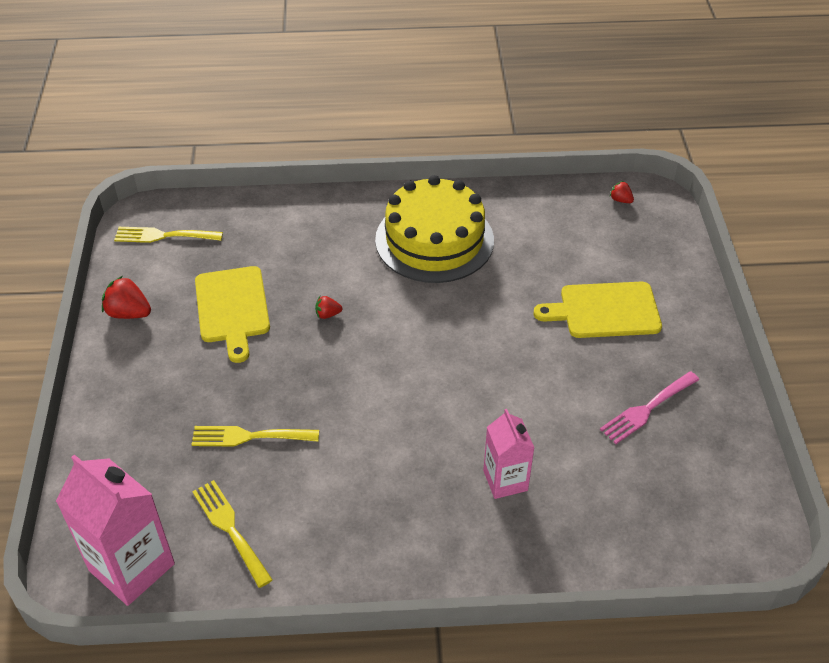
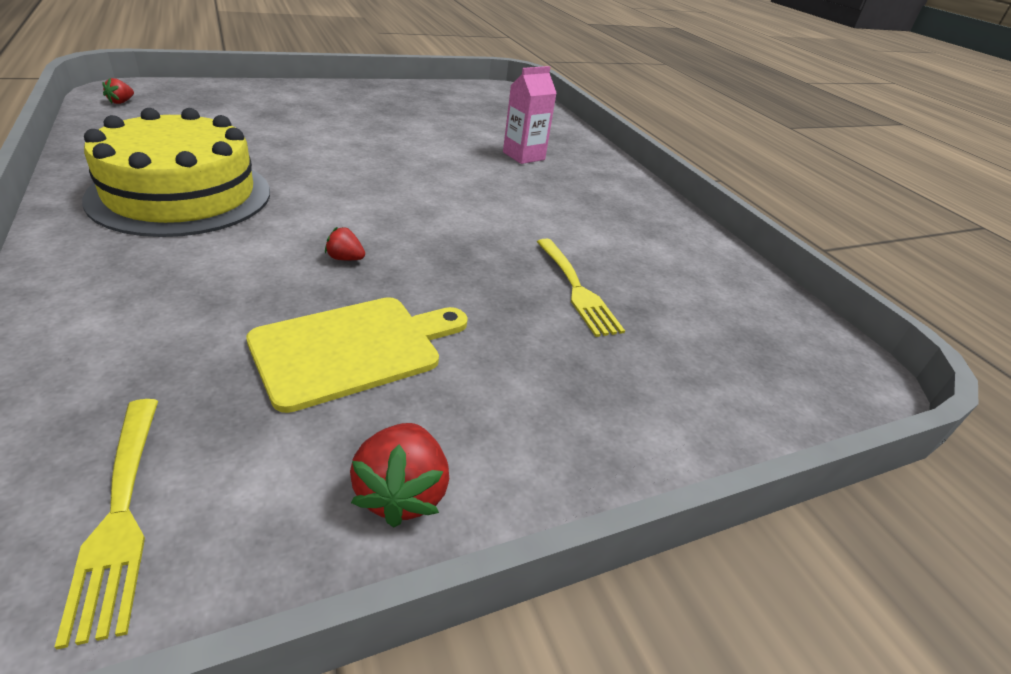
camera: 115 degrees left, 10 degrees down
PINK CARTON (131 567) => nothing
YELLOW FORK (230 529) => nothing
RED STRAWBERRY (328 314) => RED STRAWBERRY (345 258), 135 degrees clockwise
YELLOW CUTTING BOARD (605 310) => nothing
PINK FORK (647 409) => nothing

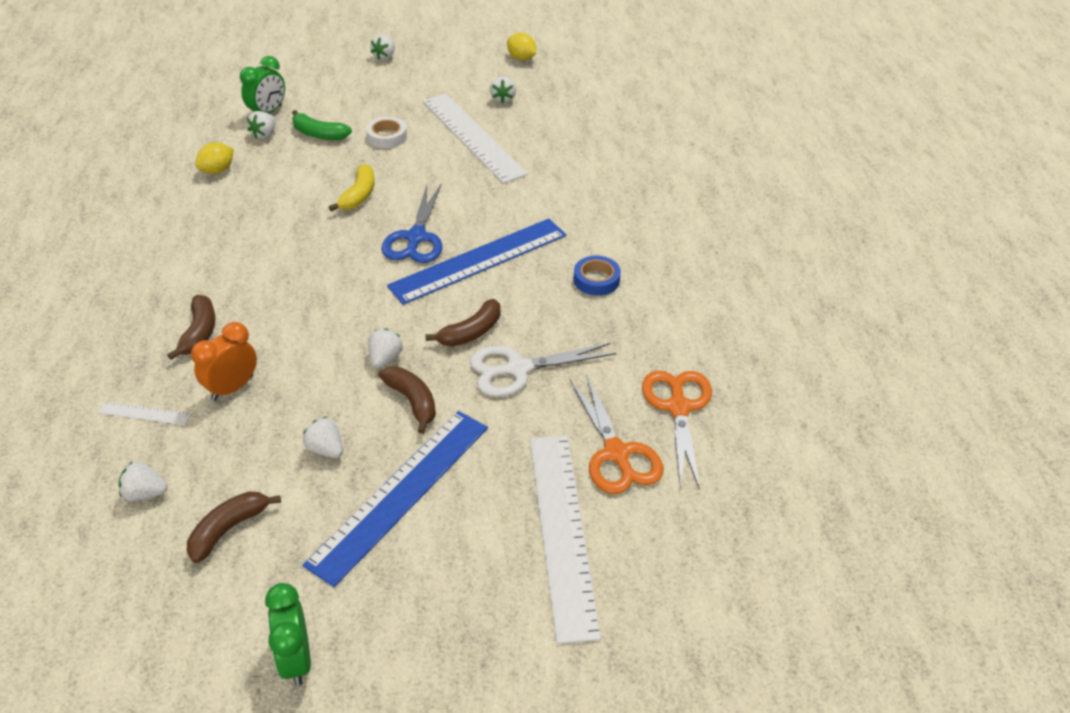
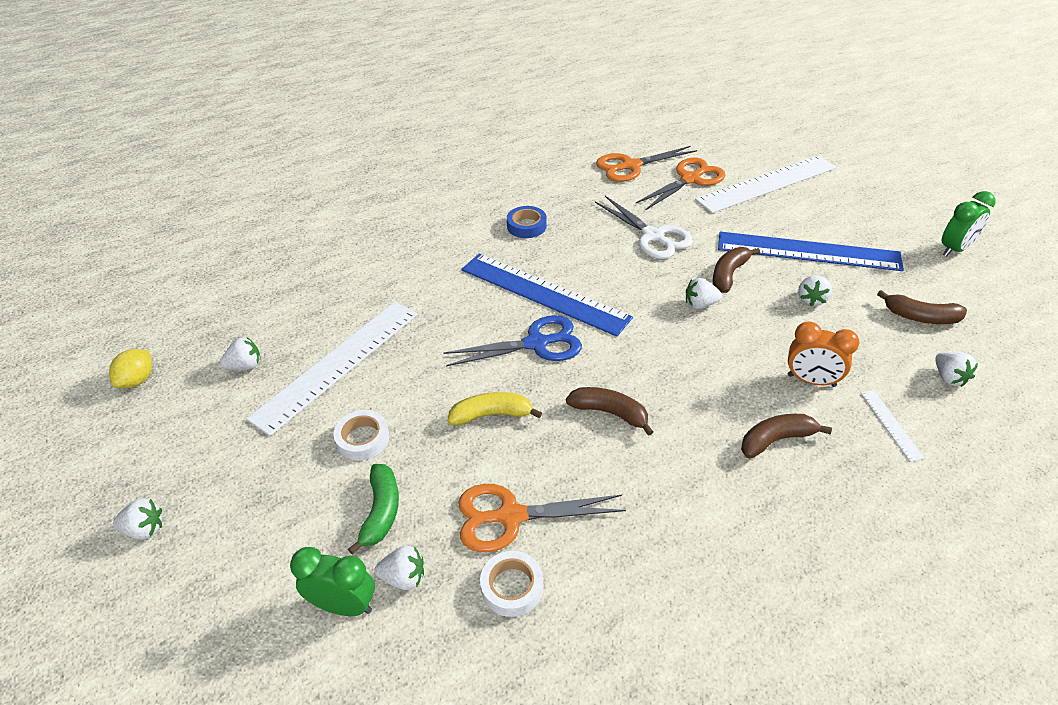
camera: 110 degrees left, 0 degrees up
YELLOW LEMON (217 170) => WHITE TAPE (512 587)
BROWN BANANA (471 332) => BROWN BANANA (610 413), move
nothing => ORANGE SCISSORS (510 516)

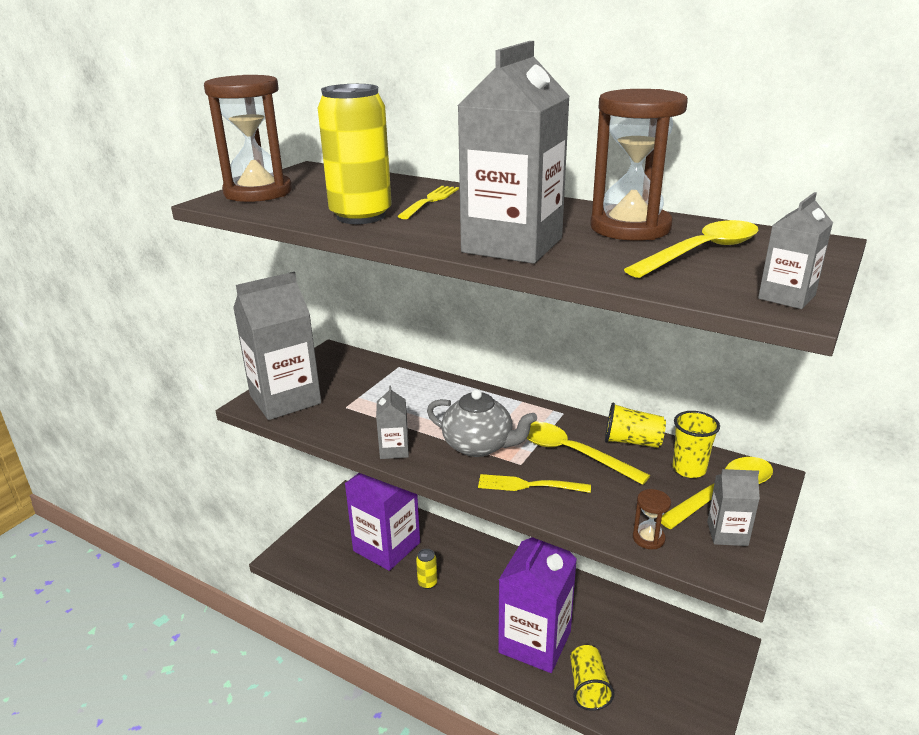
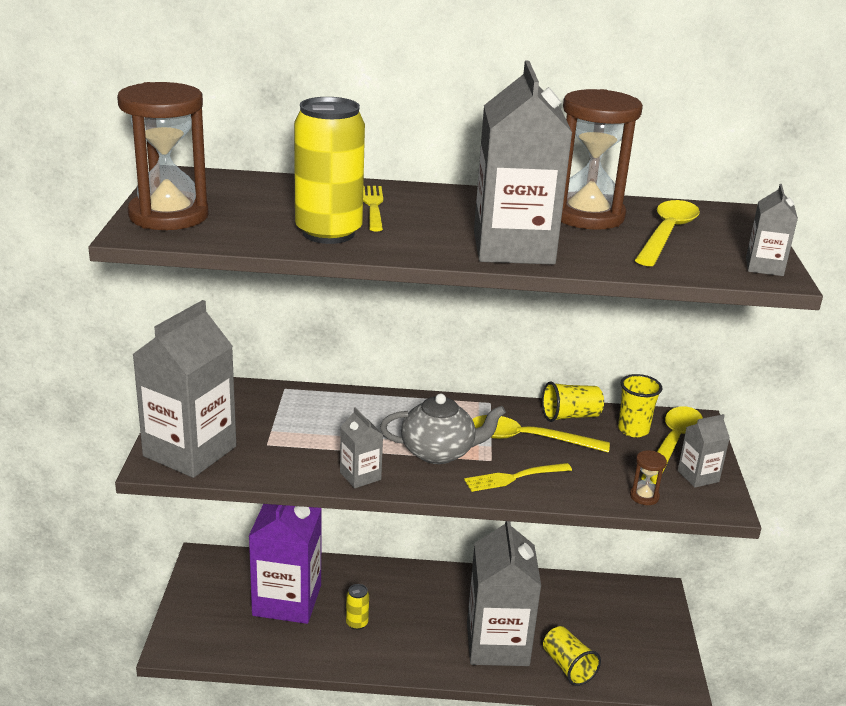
camera: 30 degrees left, 0 degrees up
PURPLE CARTON (535 642) => GREY CARTON (497 644)

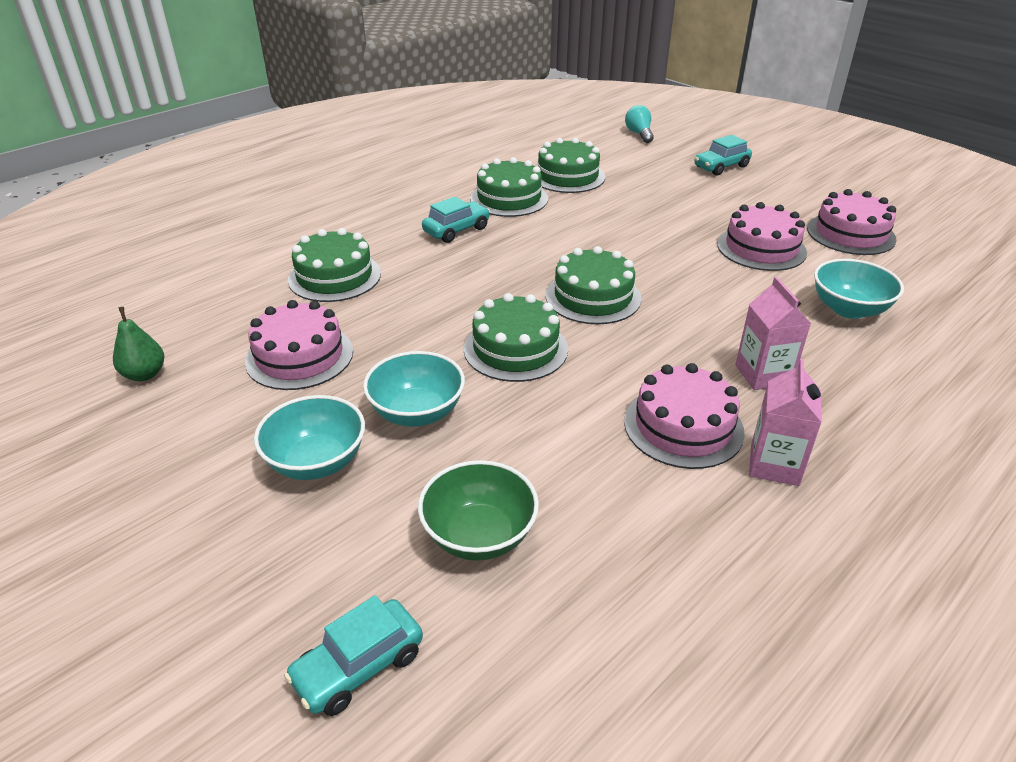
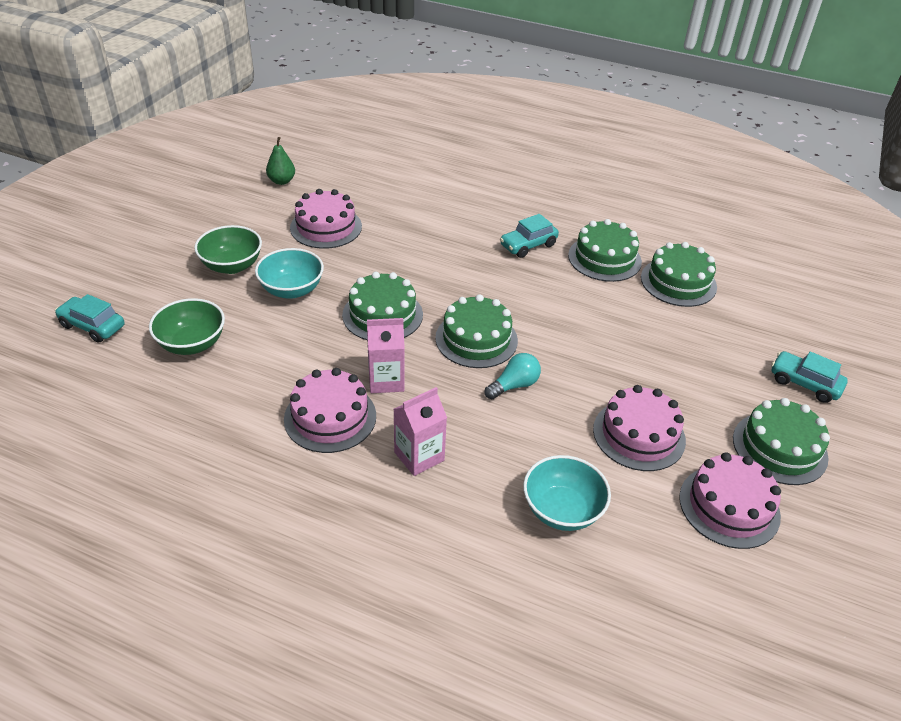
camera: 65 degrees right, 5 degrees up
TURQUOISE BOWL (316 462) => GREEN BOWL (232 266)
GREEN CAKE (334 276) => GREEN CAKE (779 448), move
TURQUOISE CAR (456 230) => TURQUOISE CAR (528 245), 120 degrees clockwise
TURQUOISE LIGHT BULB (639 134) => TURQUOISE LIGHT BULB (514 385), move
PINK CARTON (774 465) => PINK CARTON (386 380), move

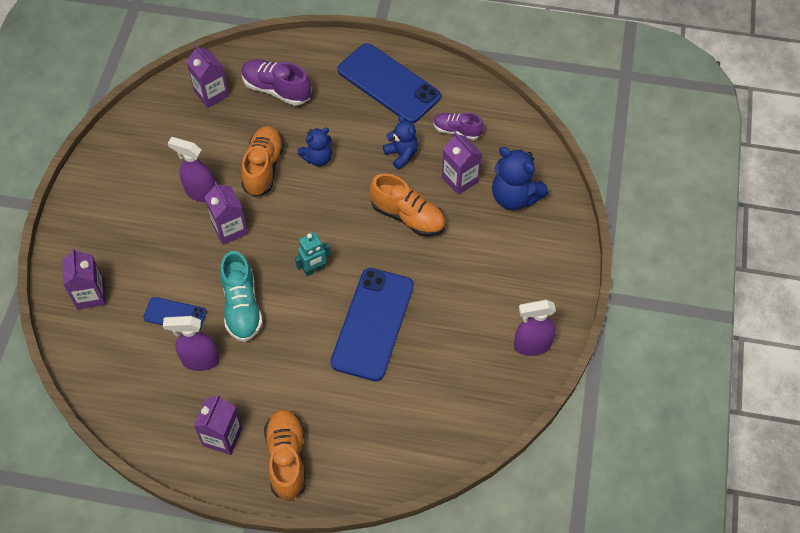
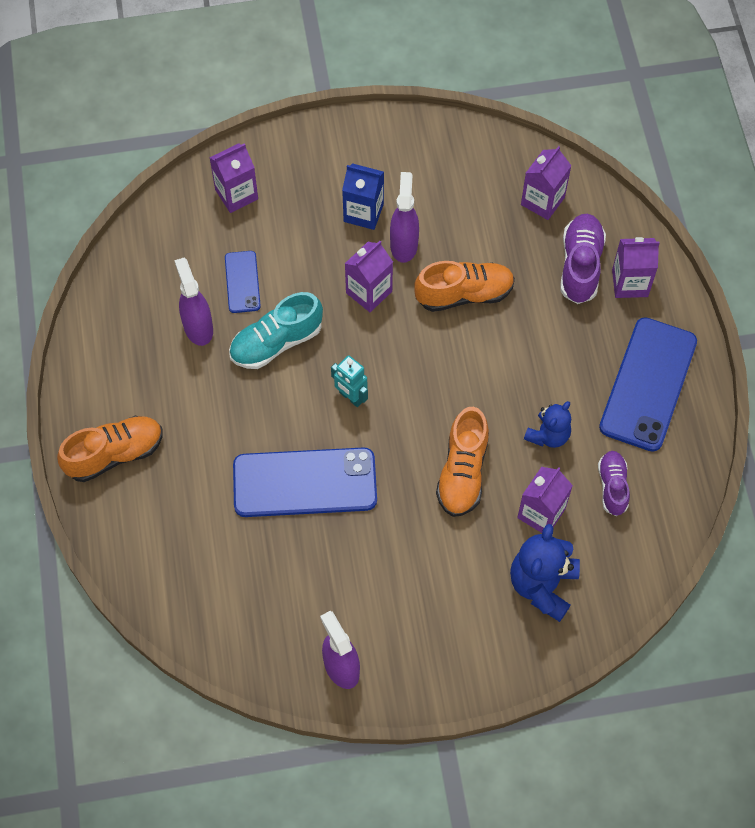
camera: 70 degrees right, 5 degrees up
PURPLE CARTON (222 437) => PURPLE CARTON (630 283), move
BLUE TEDDY BEAR (318 158) => nothing
nothing => BLUE CARTON (363 212)

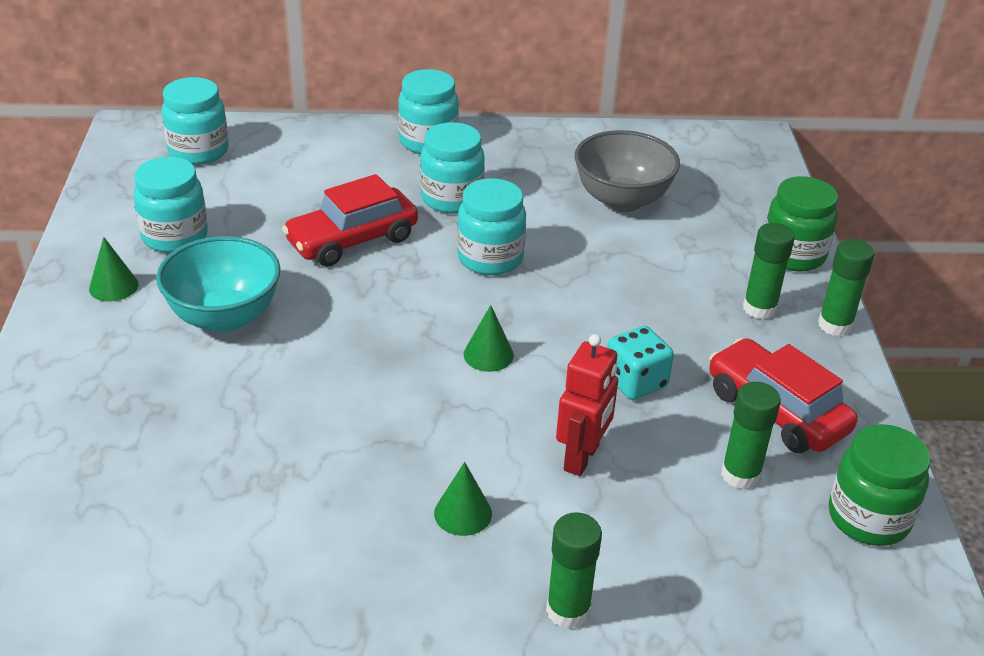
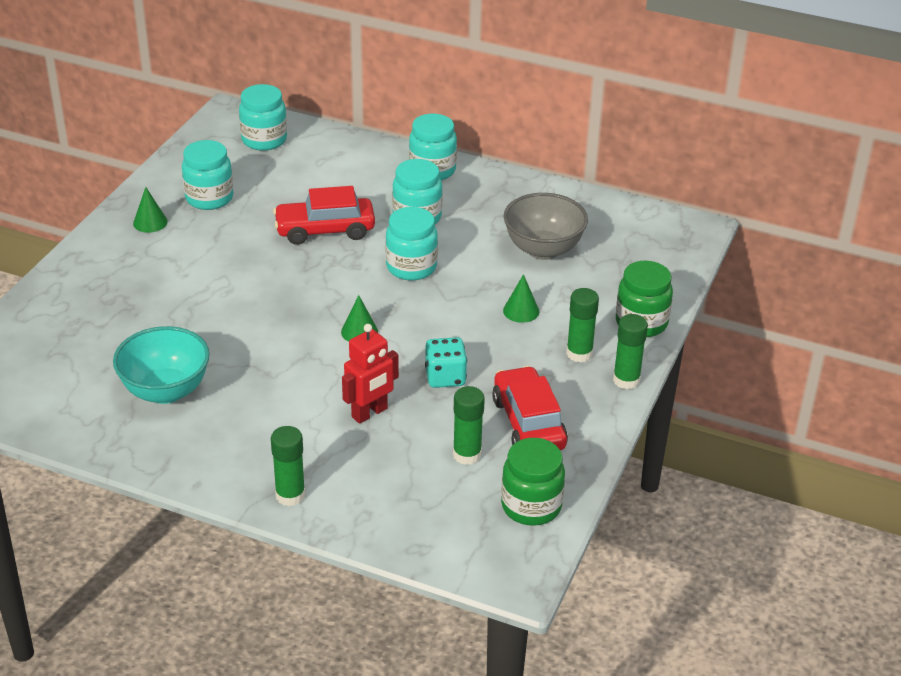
camera: 25 degrees right, 0 degrees up
TURQUOISE BOWL (224 317) => TURQUOISE BOWL (165 391), move
GREEN CONE (463 513) => GREEN CONE (521 311), move

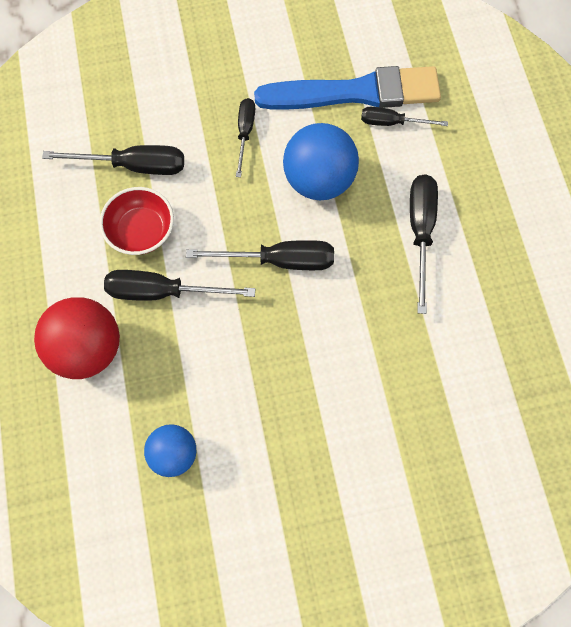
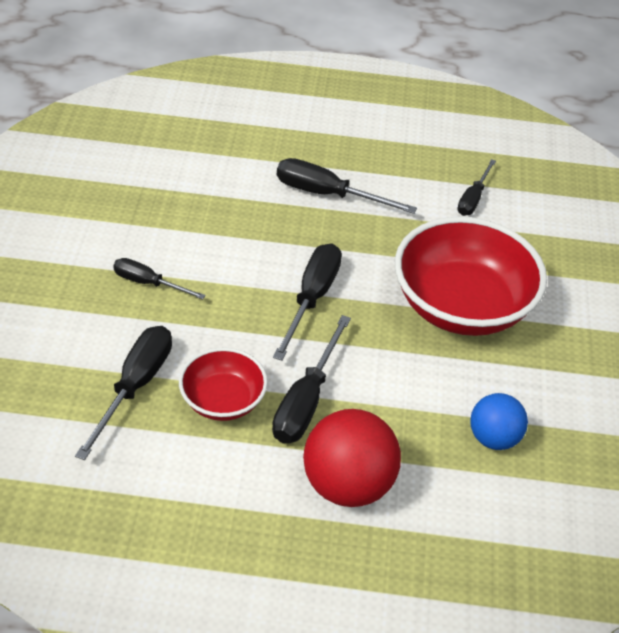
camera: 75 degrees left, 25 degrees down
BLUE BRUSH (355 92) => nothing
BLUE BALL (319 180) => nothing
BLACK SCREWDRIVER (392 122) => BLACK SCREWDRIVER (473 199), move
nothing => RED BOWL (462 306)

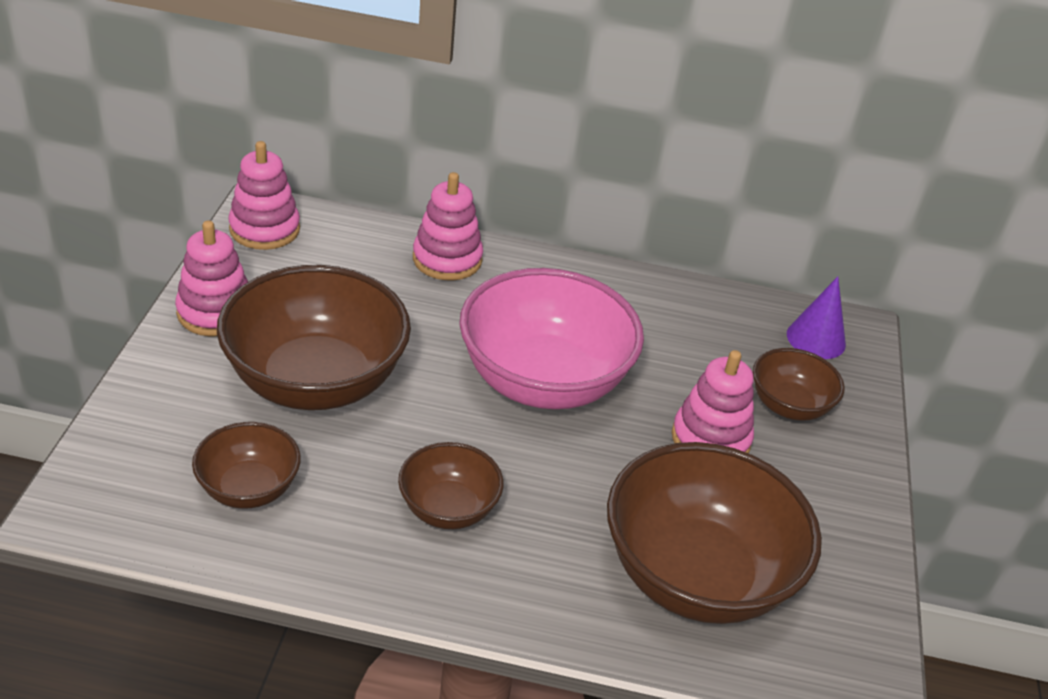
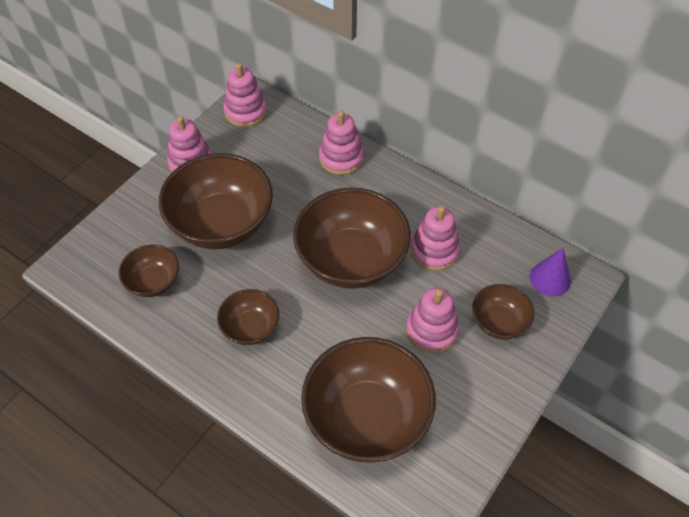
camera: 30 degrees right, 15 degrees up
PINK BOWL (543 381) => BROWN BOWL (351 260)
nothing => PINK STACKING TOY (434 251)

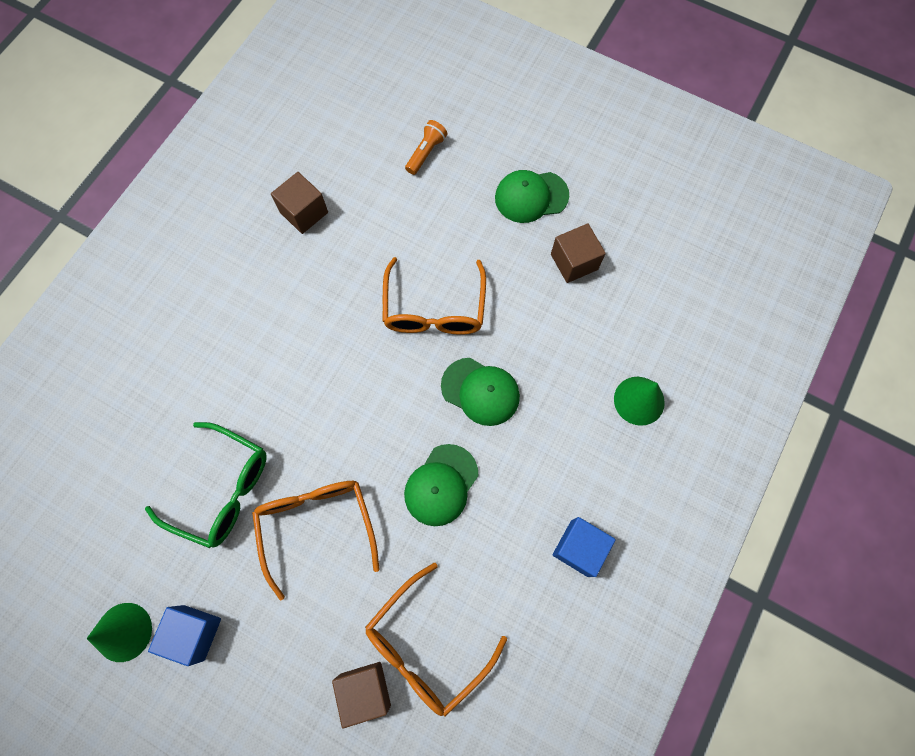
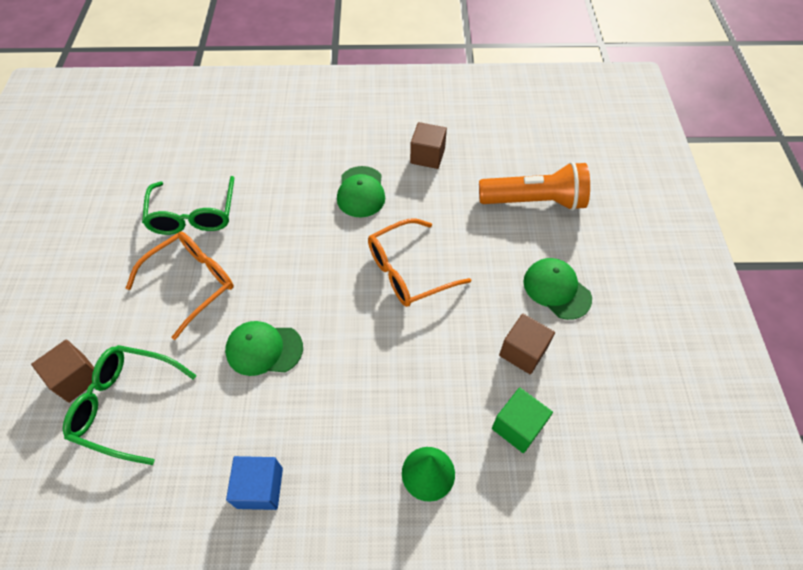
camera: 60 degrees right, 15 degrees down
GREEN CONE (123 632) => nothing
BLUE CUBE (194 632) => nothing
ORANGE GLASSES (426 646) => GREEN GLASSES (126 405)
ORANGE FLASHLIGHT (426 153) => ORANGE FLASHLIGHT (534 201), x2.13
GREEN CAP (480 391) => GREEN CAP (361 192), move
nothing => GREEN CUBE (518 426)

